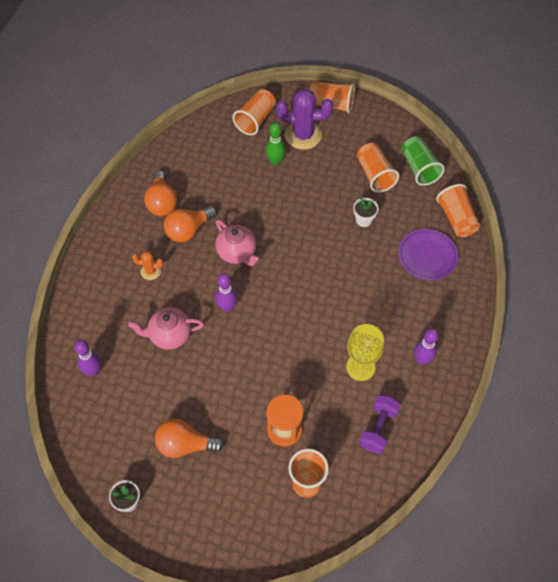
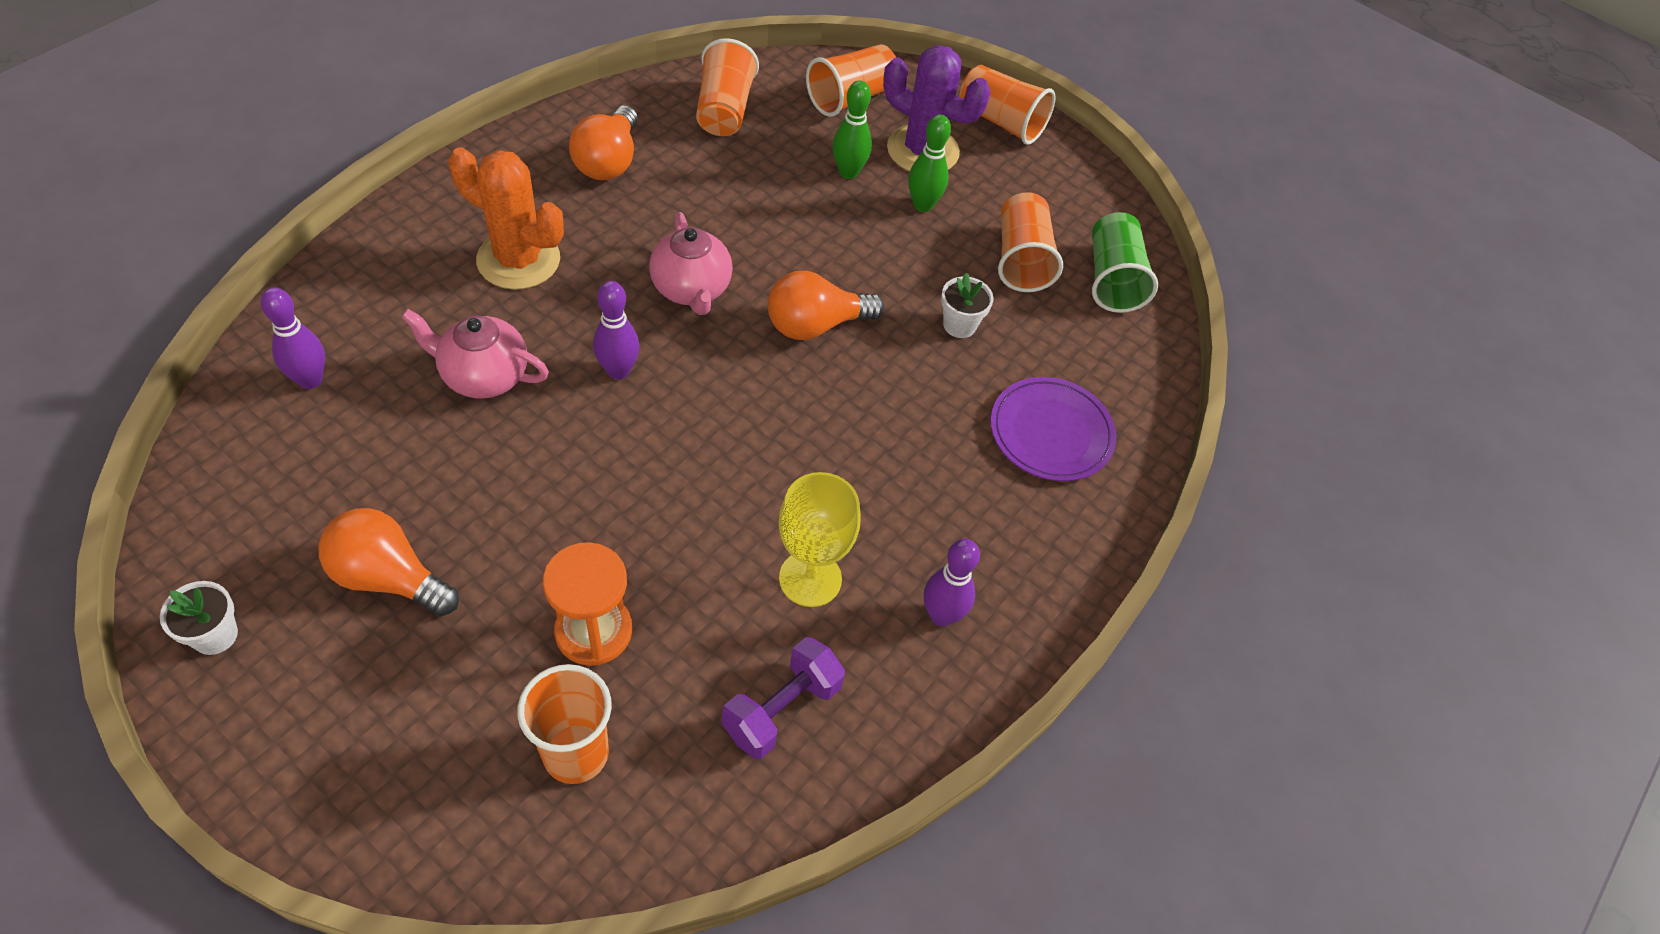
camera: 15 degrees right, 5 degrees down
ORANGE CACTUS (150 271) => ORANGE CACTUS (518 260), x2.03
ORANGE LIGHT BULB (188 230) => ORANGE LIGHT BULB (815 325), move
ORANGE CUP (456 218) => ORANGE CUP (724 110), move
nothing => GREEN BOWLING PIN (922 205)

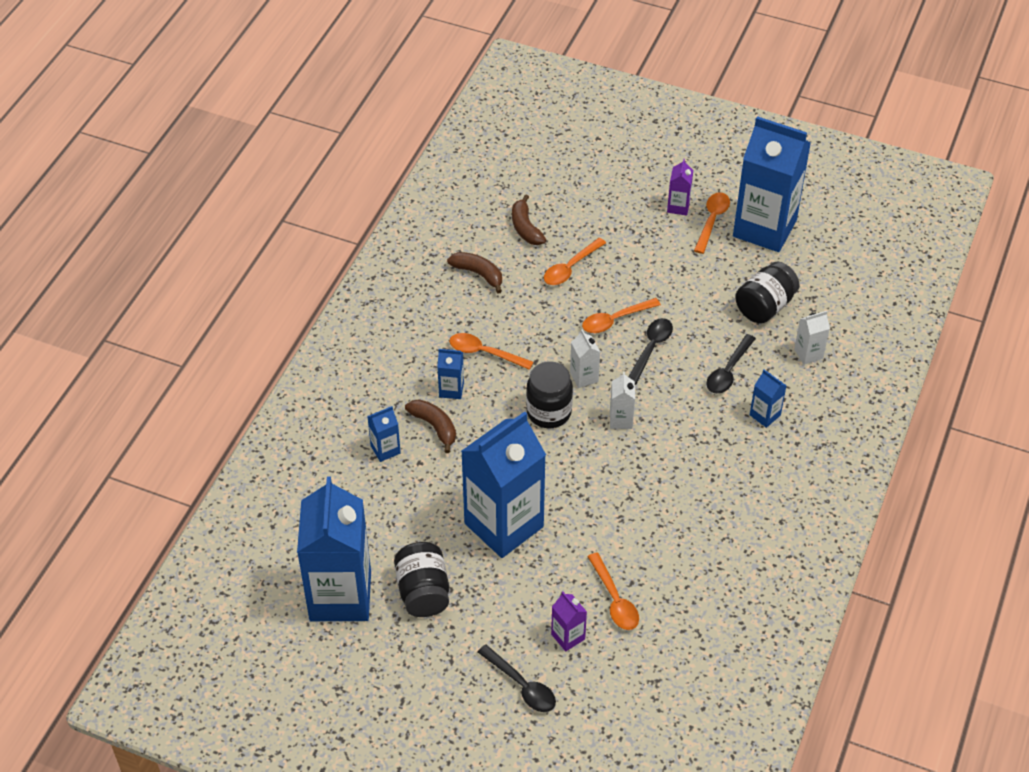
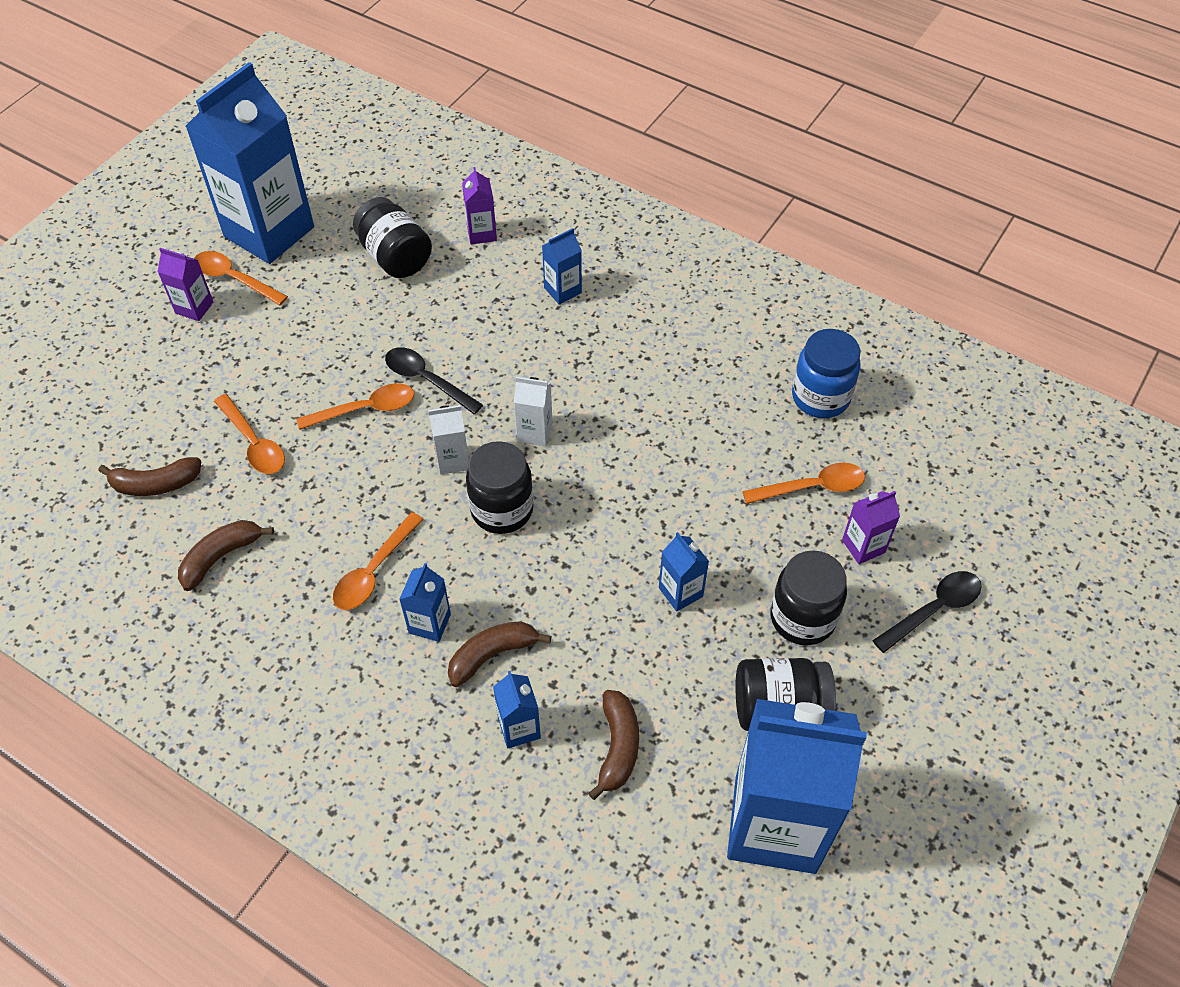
camera: 80 degrees left, 5 degrees up
BLUE CARTON (504 525) => BLUE CARTON (680 592), x0.41
ORANGE SPOON (615 320) => ORANGE SPOON (365 409), 90 degrees counterclockwise
BLACK SPOON (728 371) => nothing
WHITE CARTON (808 354) => PURPLE CARTON (481 233)
nothing => BROWN BANANA (618 747)
nothing => BLACK JAR (802 618)
nothing => BLUE JAR (820 397)

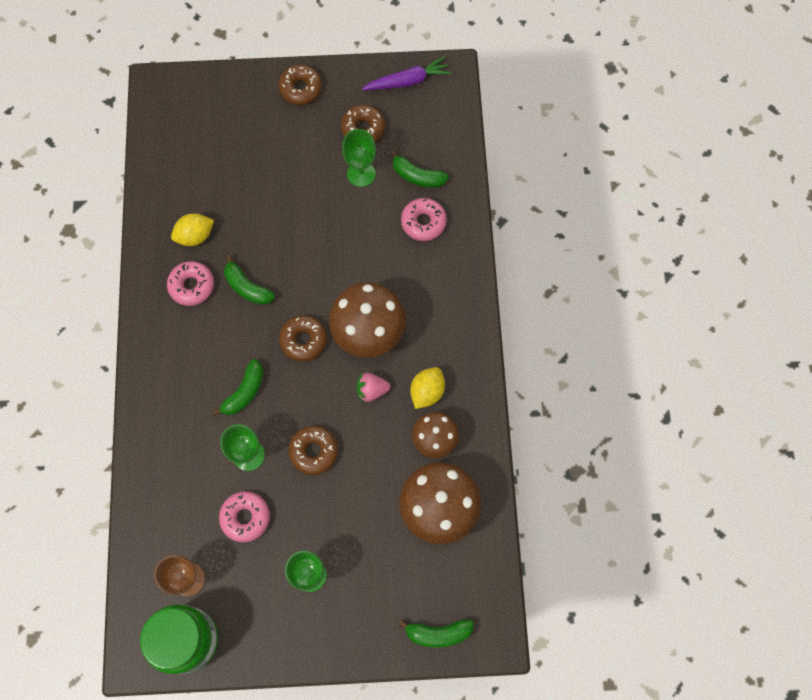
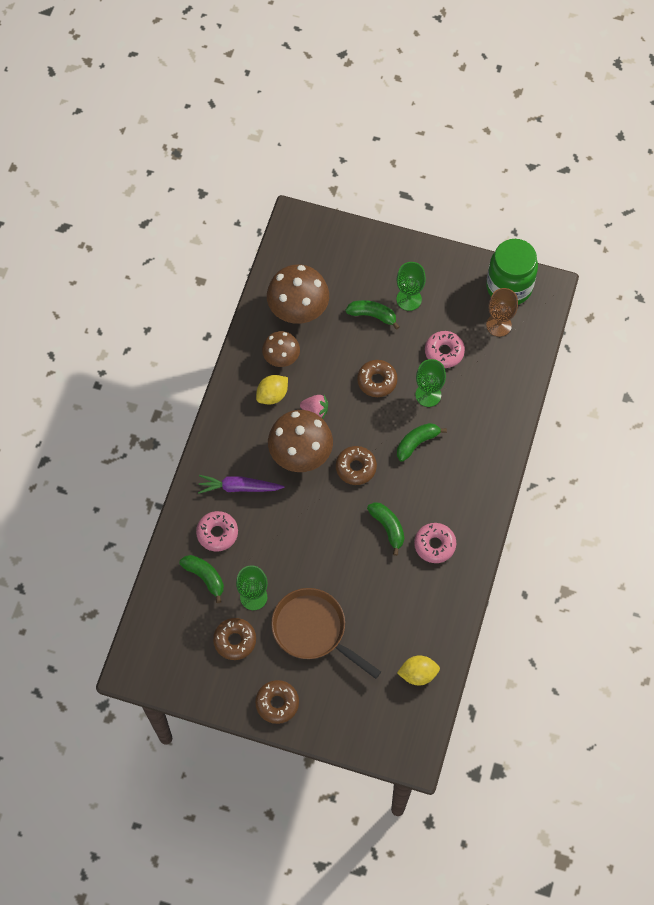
camera: 160 degrees left, 5 degrees down
YELLOW LEMON (195 236) => YELLOW LEMON (418 674), move
PURPLE CARROT (408 81) => PURPLE CARROT (239 487), move
GREEN BANANA (438 633) => GREEN BANANA (372 315), move
nothing => BROWN PAN (313 630)

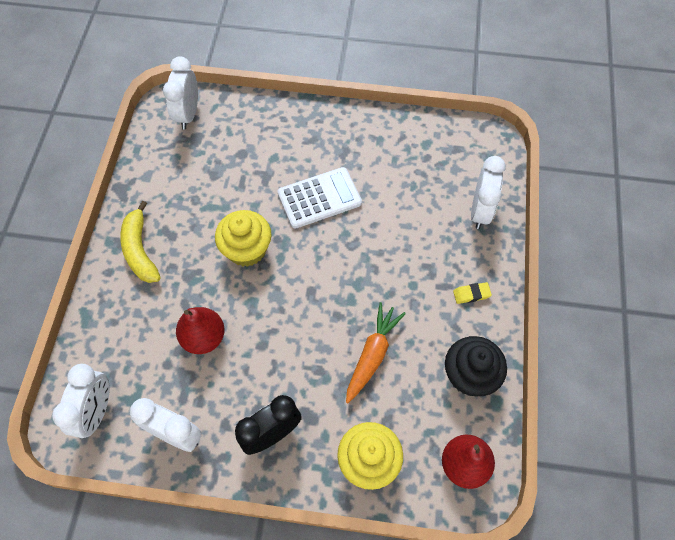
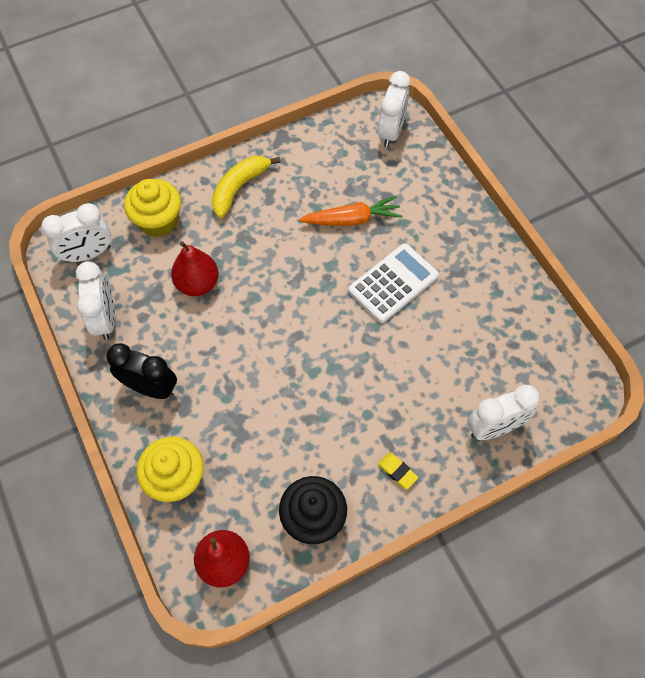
camera: 55 degrees right, 0 degrees up
WHITE CLOCK (188 114) => WHITE CLOCK (391 132), 135 degrees clockwise
YELLOW CUPCAKE (247 249) => YELLOW CUPCAKE (158 221), move
WHITE CALCULATOR (319 198) => WHITE CALCULATOR (393 283), 75 degrees counterclockwise
ORANGE CARROT (372 355) => ORANGE CARROT (352 219), move

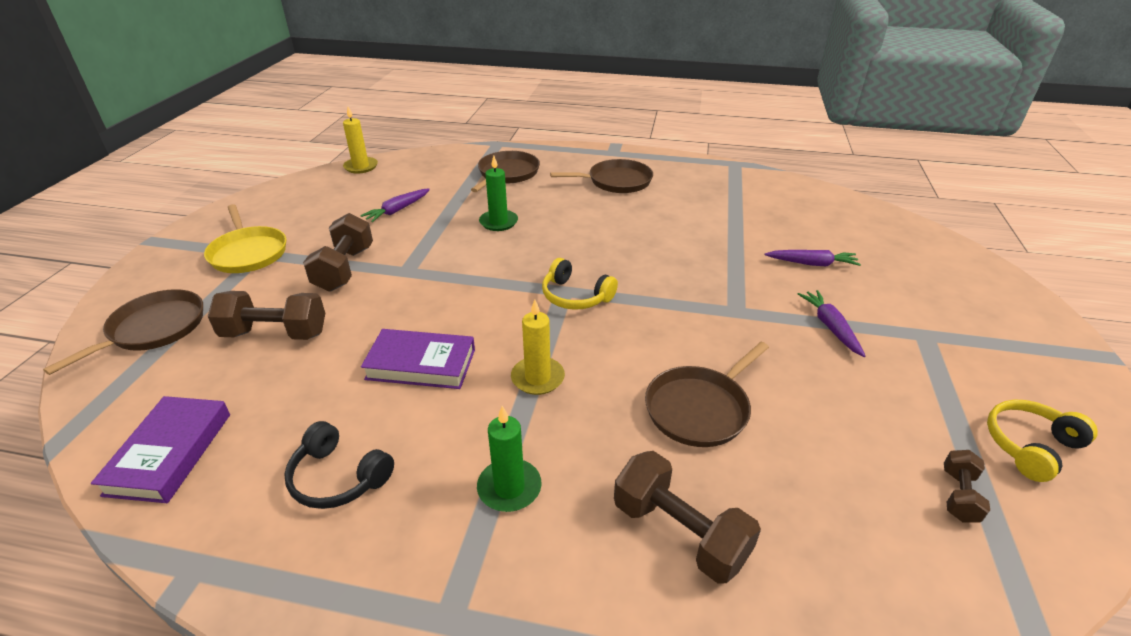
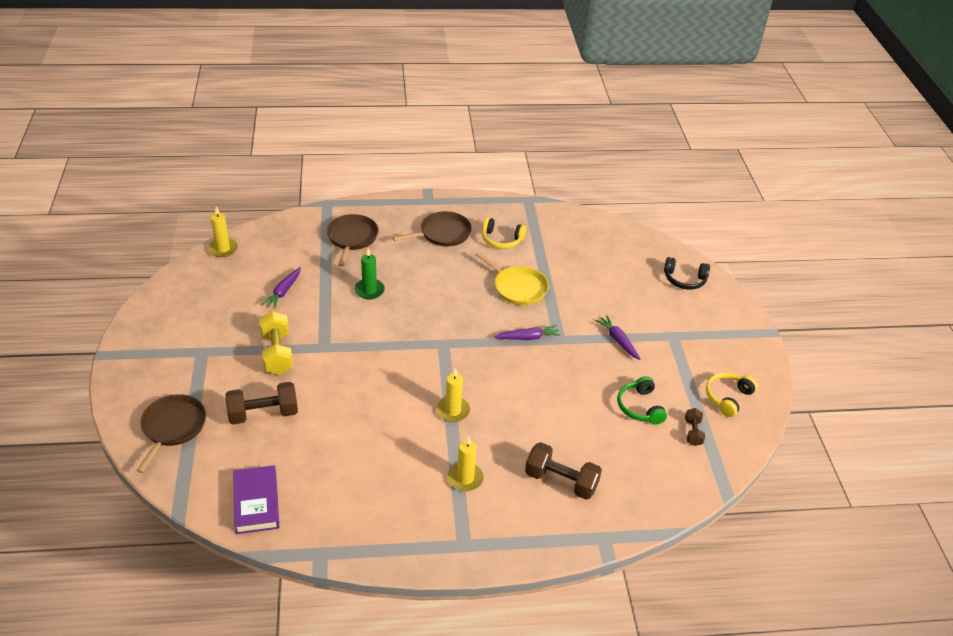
camera: 20 degrees left, 5 degrees up
YELLOW PAN (248 253) => YELLOW PAN (518 287), move
BLACK HEADPHONES (338 477) => BLACK HEADPHONES (684 279), move
BROWN DUMBBELL (344 269) => YELLOW DUMBBELL (277 353)
PURPLE BOOK (421 364) => nothing
GREEN CANDLE (509 488) => YELLOW CANDLE (465 478)
YELLOW HEADPHONES (575 296) => YELLOW HEADPHONES (501 240), move
BROWN PAN (700 408) => nothing
PURPLE CARROT (812 264) => PURPLE CARROT (528 337), move
nothing => GREEN HEADPHONES (640 407)

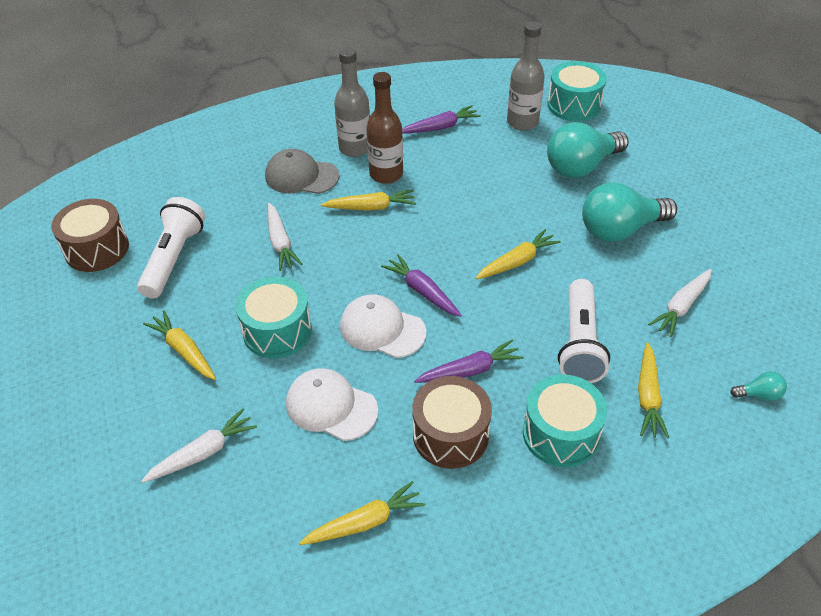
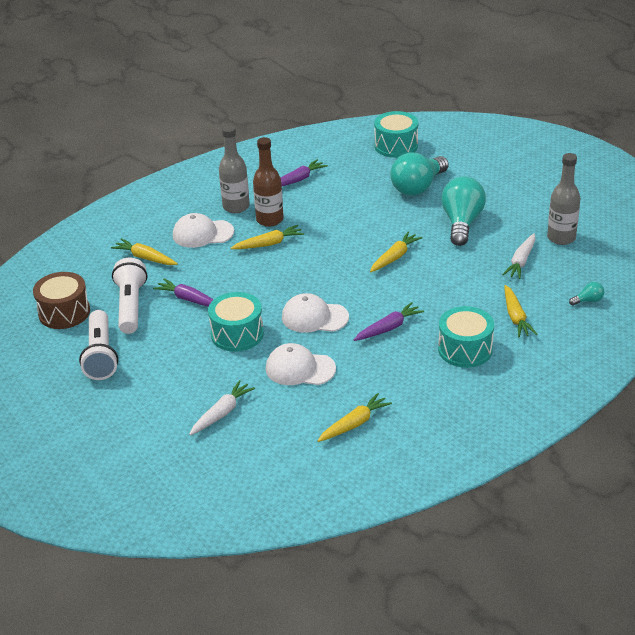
camera: 15 degrees left, 10 degrees down
YELLOW CARROT (184 351) => YELLOW CARROT (145 258), move
GREY CAP (301 176) => WHITE CAP (202 233)
WHITE CARROT (280 242) => nothing
PURPLE CARROT (422 291) => PURPLE CARROT (189 299), move
BROWN DRUM (450 435) => nothing
GREY BOTTLE (522 122) => GREY BOTTLE (561 238), move
WHITE FLASHLIGHT (579 343) => WHITE FLASHLIGHT (100 355), move
TURQUOISE LIGHT BULB (620 230) => TURQUOISE LIGHT BULB (462 223), 135 degrees clockwise

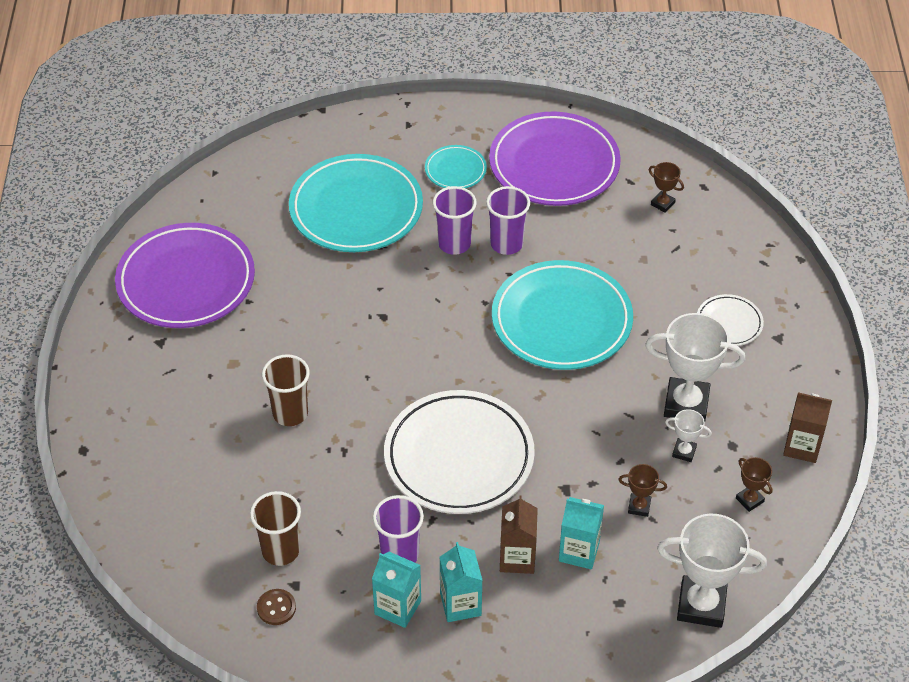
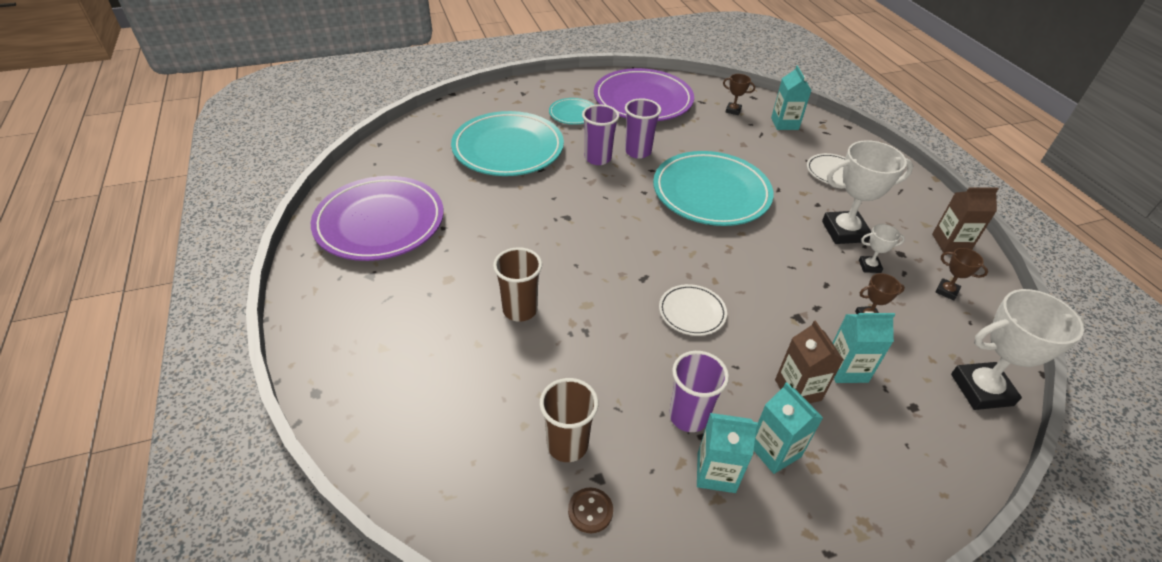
camera: 20 degrees left, 5 degrees down
WHITE PLATE (459 457) => WHITE PLATE (692 312), x0.47
nothing => TURQUOISE CARTON (784 123)

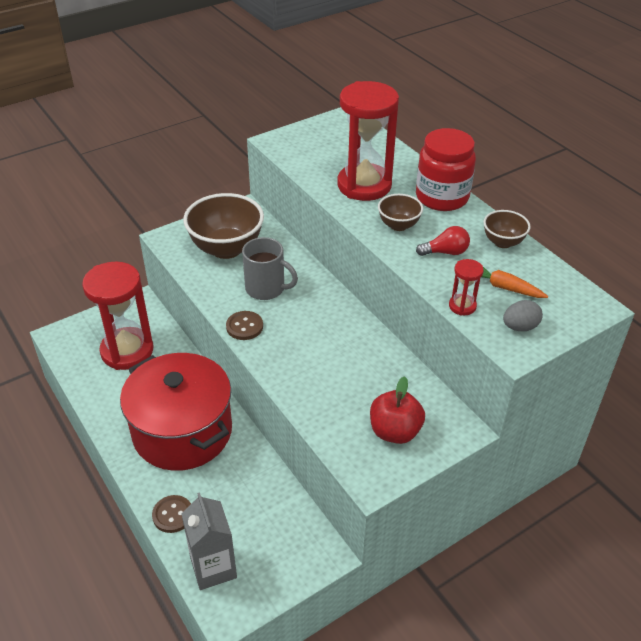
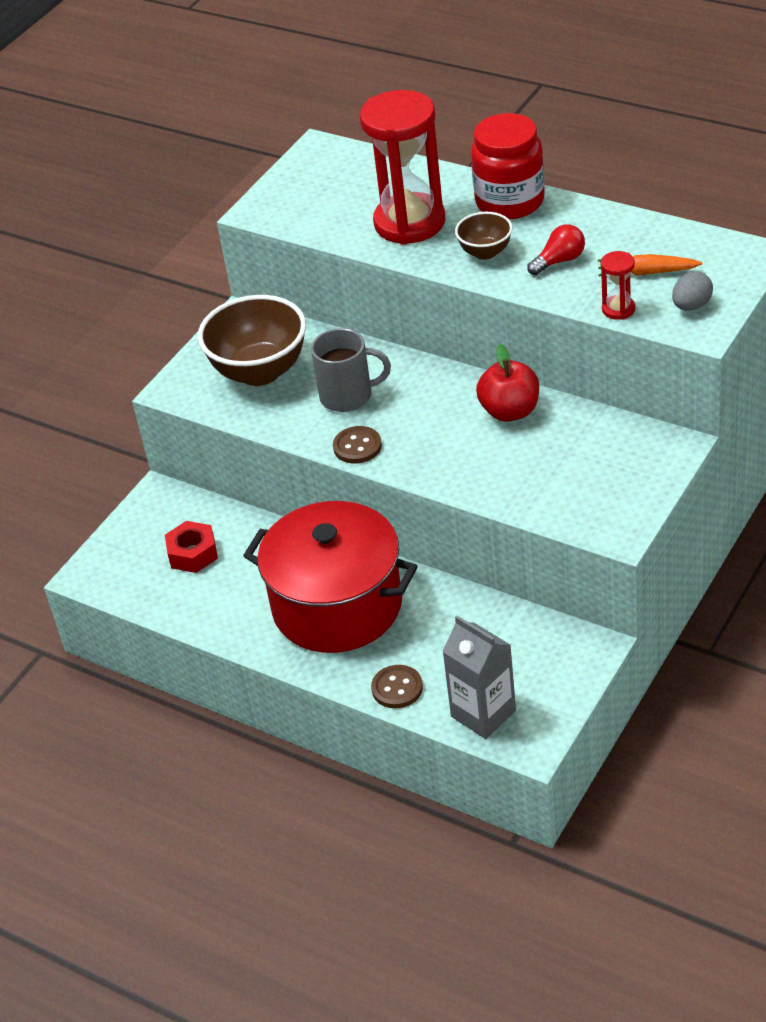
camera: 20 degrees left, 0 degrees up
RED HOURGLASS (127 351) => RED NUT (193 553)
RED APPLE (395 431) => RED APPLE (510 411), move
BROWN BOWL (503 242) => nothing

